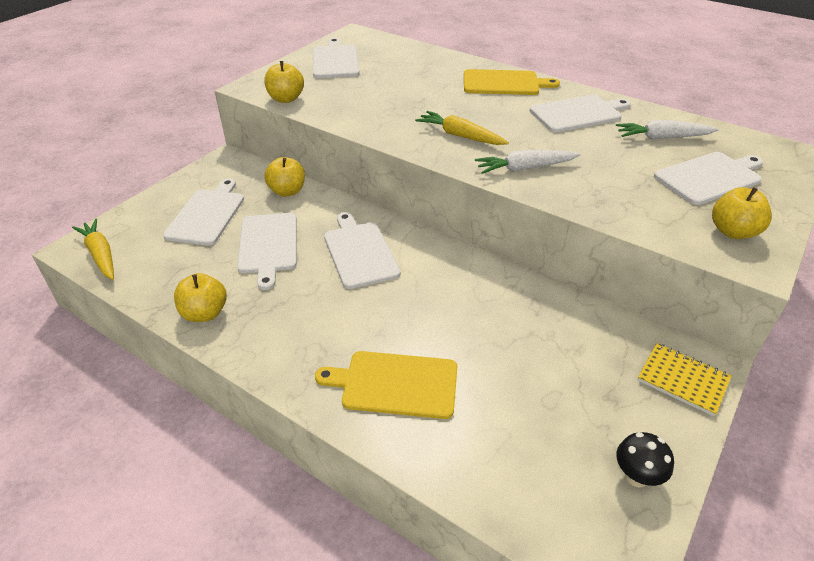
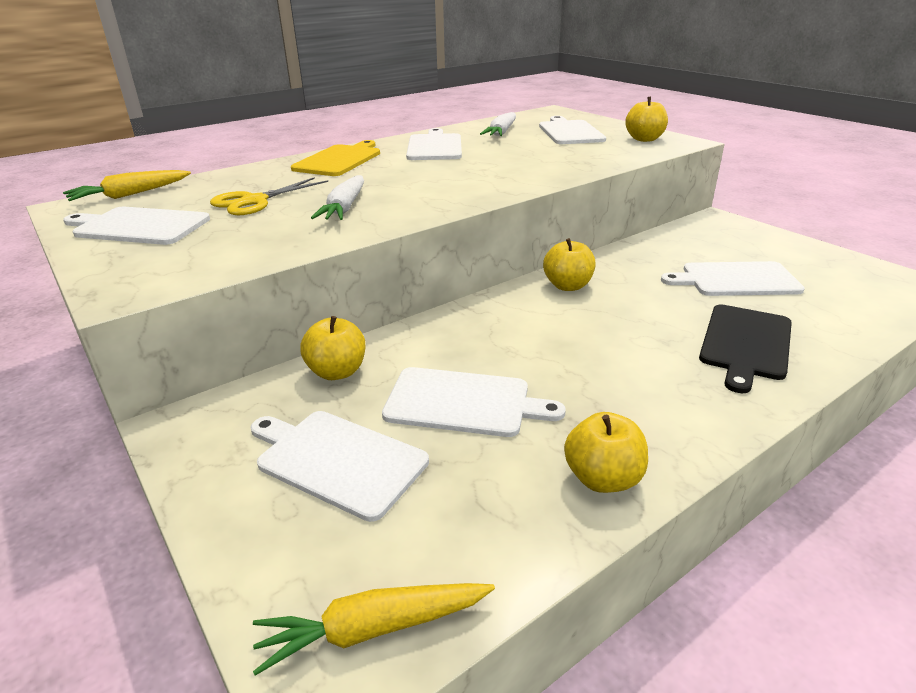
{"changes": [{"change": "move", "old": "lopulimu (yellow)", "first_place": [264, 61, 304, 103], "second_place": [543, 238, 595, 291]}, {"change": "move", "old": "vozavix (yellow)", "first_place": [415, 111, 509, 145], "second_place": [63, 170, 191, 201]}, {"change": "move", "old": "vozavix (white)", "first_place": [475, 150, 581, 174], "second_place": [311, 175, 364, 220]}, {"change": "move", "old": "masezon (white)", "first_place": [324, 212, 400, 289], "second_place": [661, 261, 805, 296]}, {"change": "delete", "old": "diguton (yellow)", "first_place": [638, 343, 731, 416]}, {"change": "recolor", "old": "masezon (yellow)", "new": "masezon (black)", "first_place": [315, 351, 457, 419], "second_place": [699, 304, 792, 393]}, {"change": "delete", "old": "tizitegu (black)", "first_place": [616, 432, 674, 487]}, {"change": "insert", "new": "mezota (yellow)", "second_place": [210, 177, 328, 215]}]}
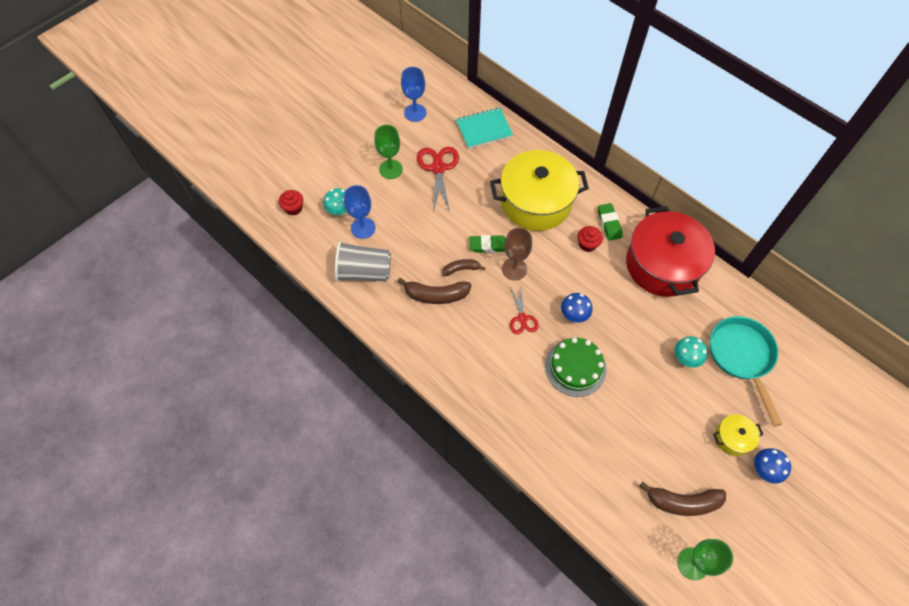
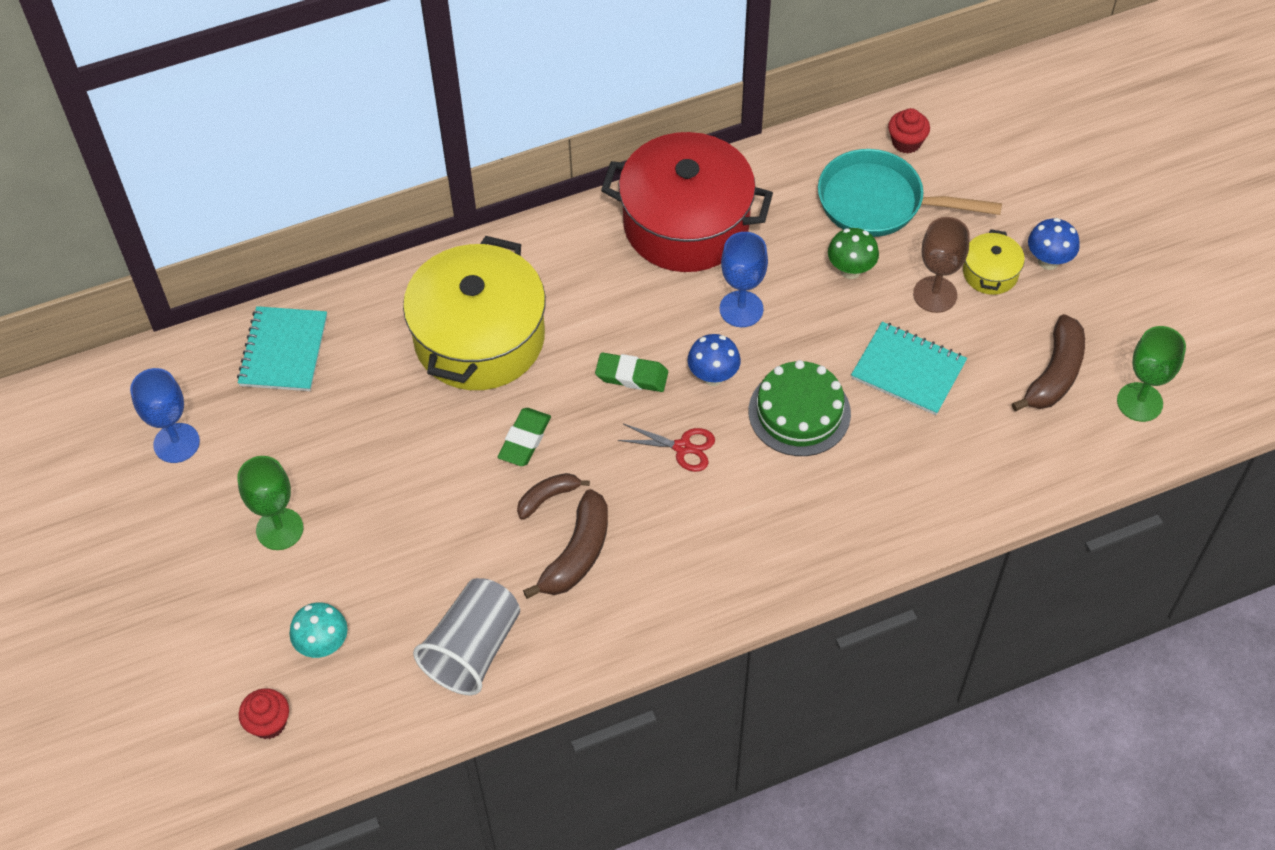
{"changes": [{"change": "delete", "old": "mezota (red)", "first_place": [417, 147, 459, 212]}, {"change": "move", "old": "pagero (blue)", "first_place": [344, 185, 376, 239], "second_place": [720, 232, 768, 327]}, {"change": "move", "old": "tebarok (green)", "first_place": [598, 203, 622, 241], "second_place": [595, 353, 668, 392]}, {"change": "move", "old": "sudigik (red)", "first_place": [578, 226, 603, 252], "second_place": [888, 108, 930, 154]}, {"change": "move", "old": "pagero (brown)", "first_place": [502, 228, 532, 280], "second_place": [913, 217, 970, 313]}, {"change": "rotate", "old": "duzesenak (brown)", "first_place": [442, 259, 485, 276], "second_place": [517, 473, 590, 520], "degrees": 45}, {"change": "recolor", "old": "tizitegu (turquoise)", "new": "tizitegu (green)", "first_place": [674, 336, 708, 368], "second_place": [828, 228, 879, 279]}, {"change": "insert", "new": "diguton (turquoise)", "second_place": [851, 322, 967, 415]}]}
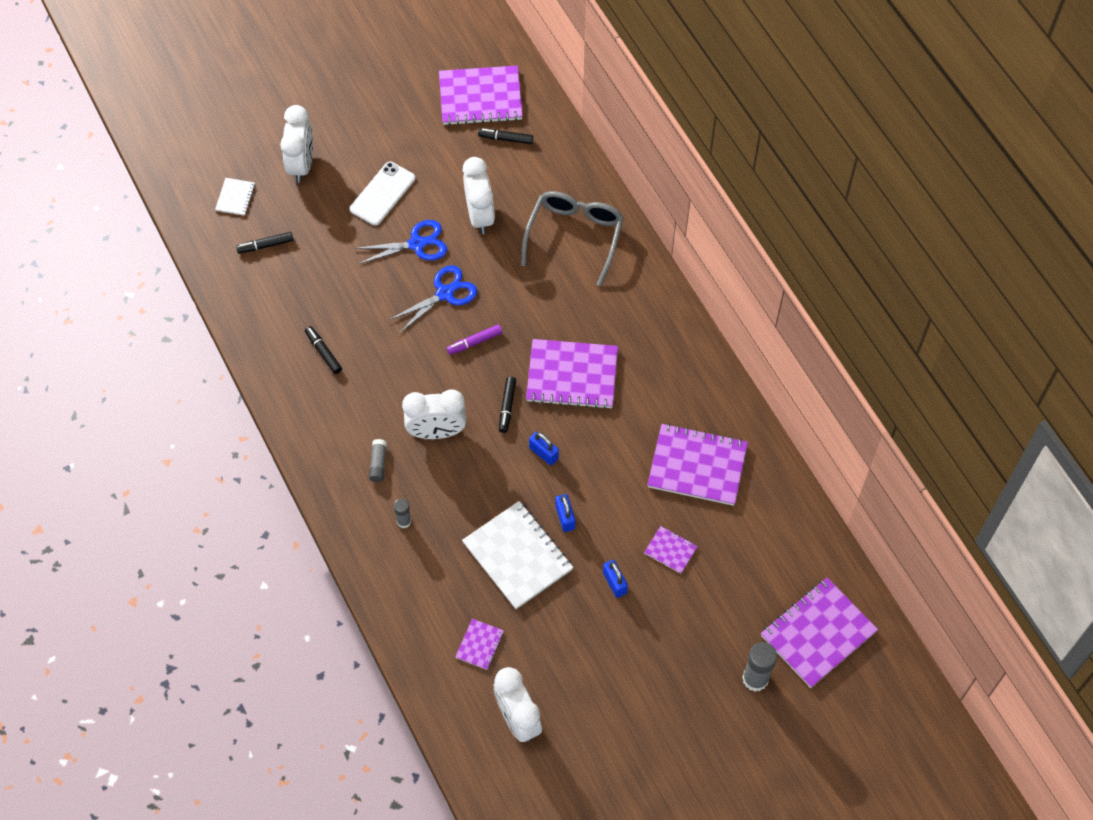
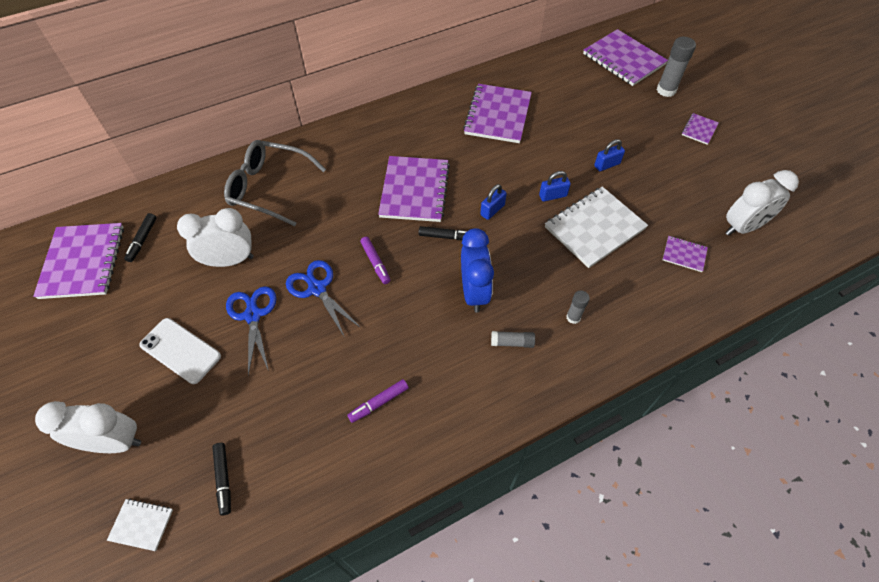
{"changes": [{"change": "recolor", "old": "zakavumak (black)", "new": "zakavumak (purple)", "first_place": [305, 326, 342, 374], "second_place": [347, 379, 409, 423]}, {"change": "recolor", "old": "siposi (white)", "new": "siposi (blue)", "first_place": [402, 389, 466, 439], "second_place": [461, 228, 494, 312]}, {"change": "move", "old": "diguton (purple)", "first_place": [644, 526, 698, 574], "second_place": [682, 113, 719, 145]}]}
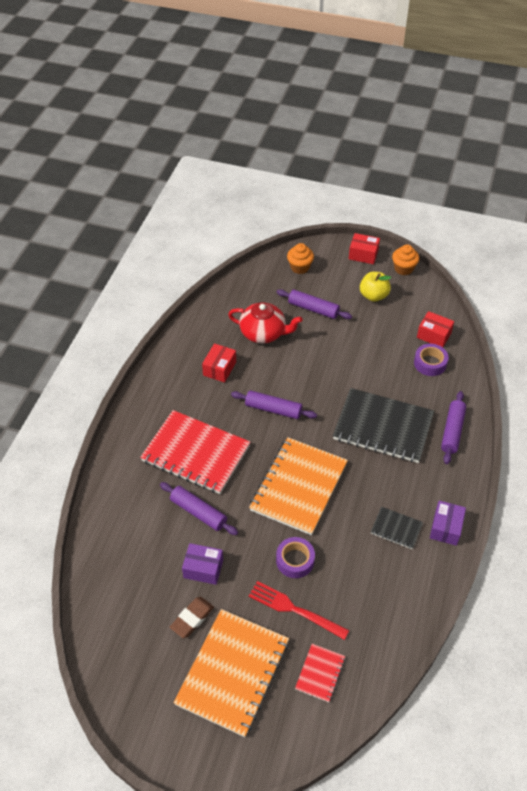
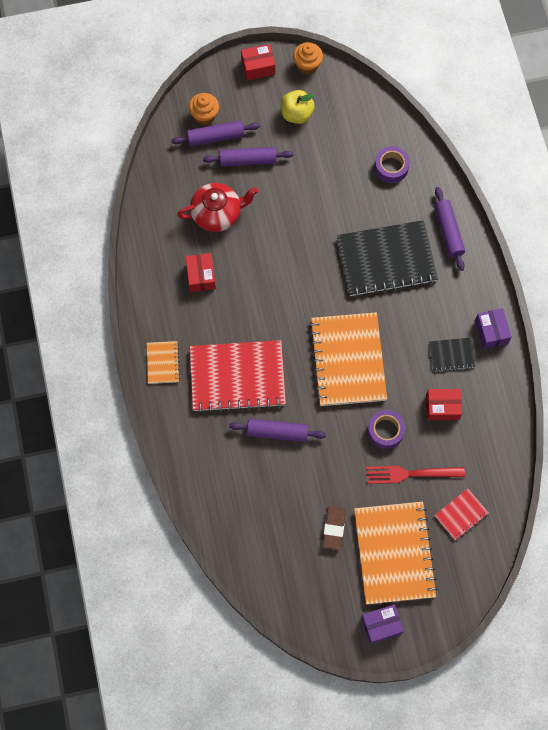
{"changes": [{"change": "move", "old": "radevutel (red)", "first_place": [417, 311, 454, 347], "second_place": [426, 389, 462, 420]}, {"change": "move", "old": "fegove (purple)", "first_place": [231, 390, 317, 419], "second_place": [171, 121, 260, 146]}, {"change": "move", "old": "radevutel (purple)", "first_place": [182, 543, 223, 585], "second_place": [361, 604, 404, 644]}, {"change": "rotate", "old": "diguton (red)", "first_place": [295, 644, 345, 702], "second_place": [434, 489, 489, 540], "degrees": 60}, {"change": "insert", "new": "diguton (orange)", "second_place": [147, 341, 180, 384]}]}
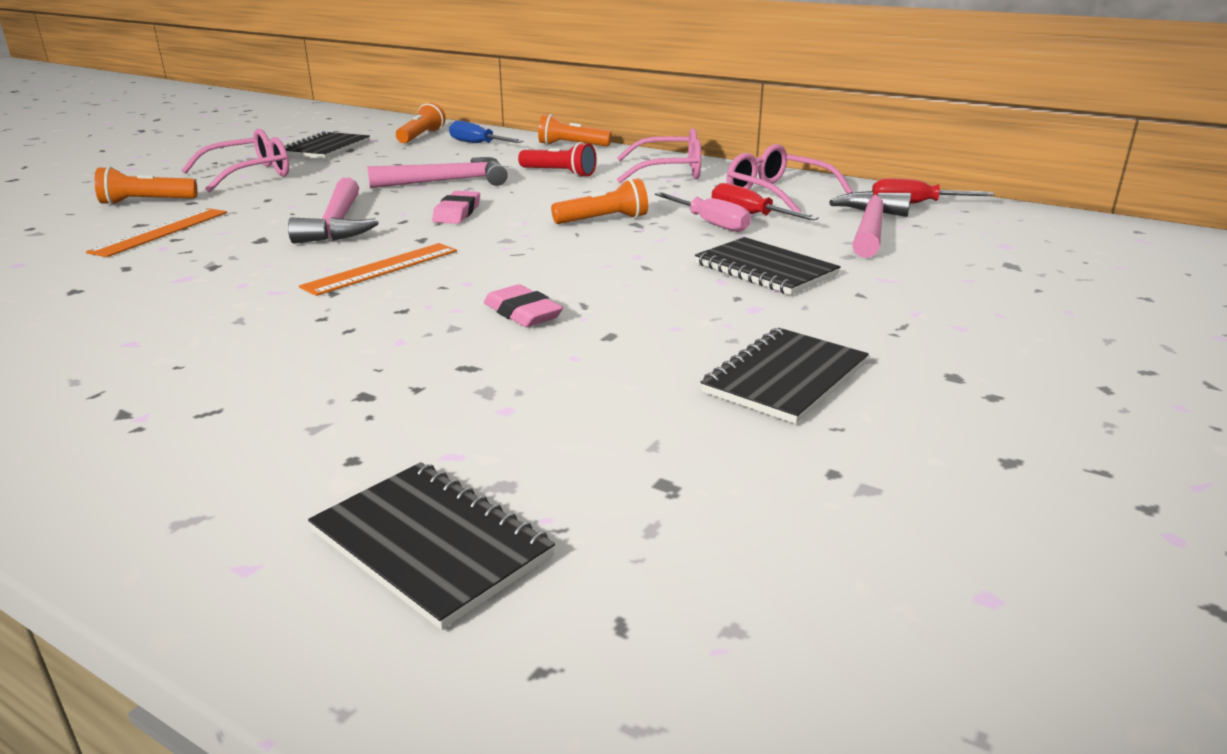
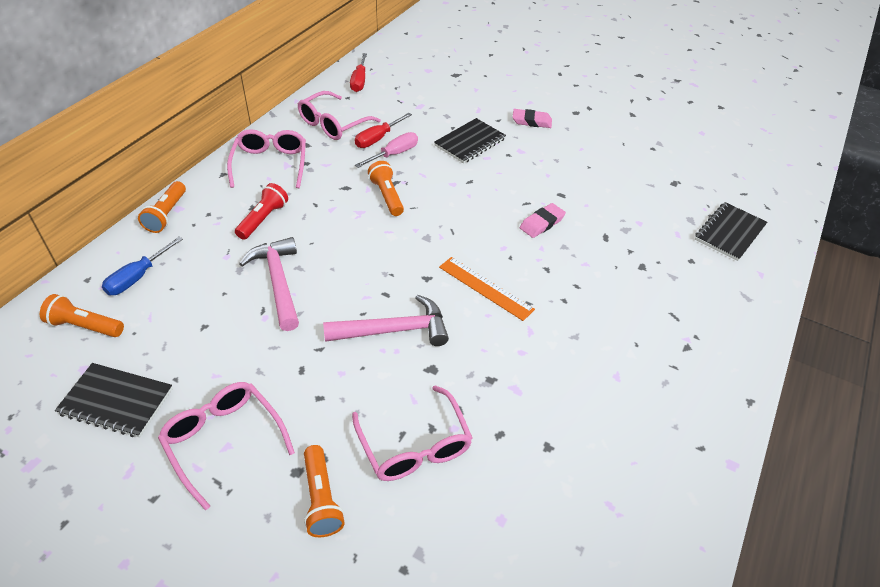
{"changes": [{"change": "move", "old": "tebarok (pink)", "first_place": [432, 191, 480, 224], "second_place": [513, 109, 552, 128]}, {"change": "delete", "old": "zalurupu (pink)", "first_place": [829, 191, 911, 258]}, {"change": "replace", "old": "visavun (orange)", "new": "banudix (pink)", "first_place": [86, 208, 227, 257], "second_place": [352, 385, 473, 481]}, {"change": "delete", "old": "diguton (black)", "first_place": [701, 328, 869, 424]}]}
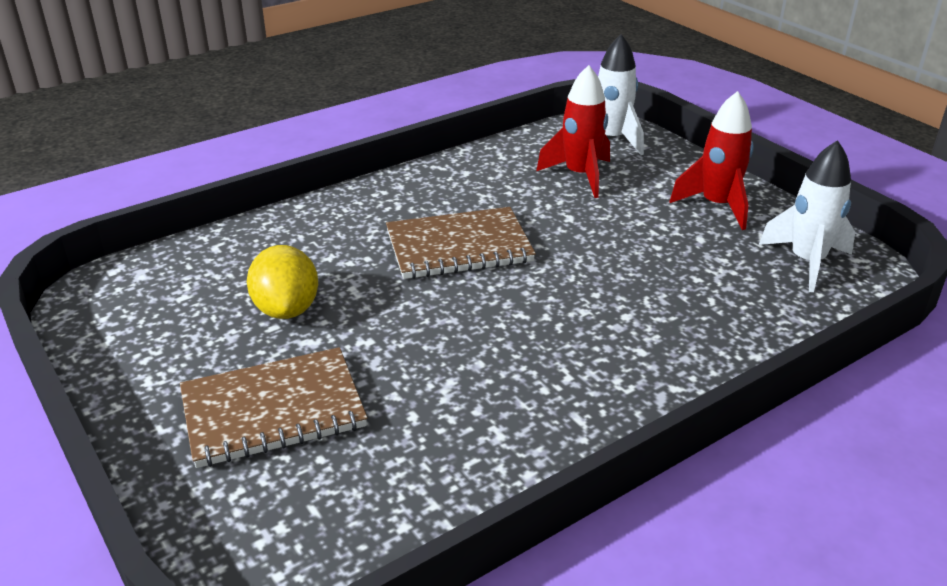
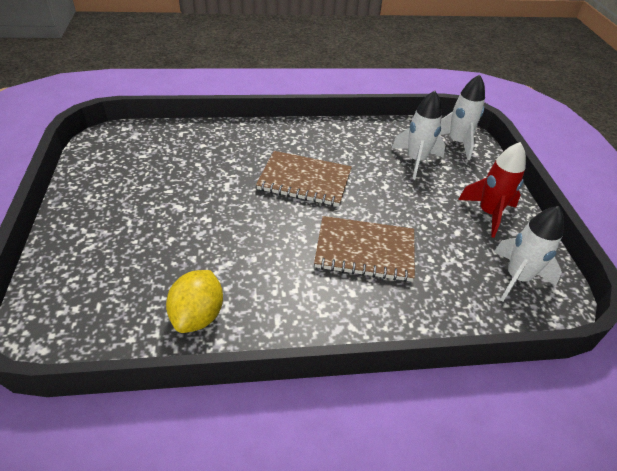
{"changes": [{"change": "recolor", "old": "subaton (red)", "new": "subaton (white)", "first_place": [536, 65, 610, 198], "second_place": [392, 91, 445, 179]}, {"change": "move", "old": "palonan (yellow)", "first_place": [247, 245, 318, 319], "second_place": [166, 270, 223, 333]}, {"change": "move", "old": "diguton (brown)", "first_place": [180, 347, 368, 468], "second_place": [314, 216, 415, 282]}]}
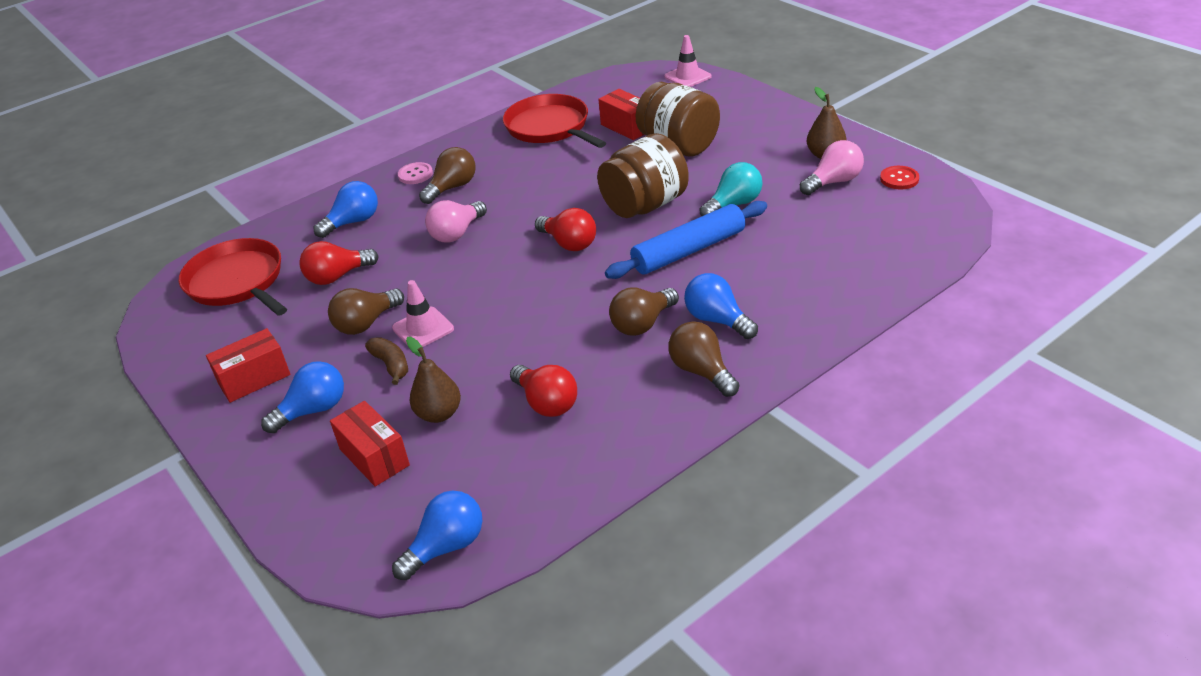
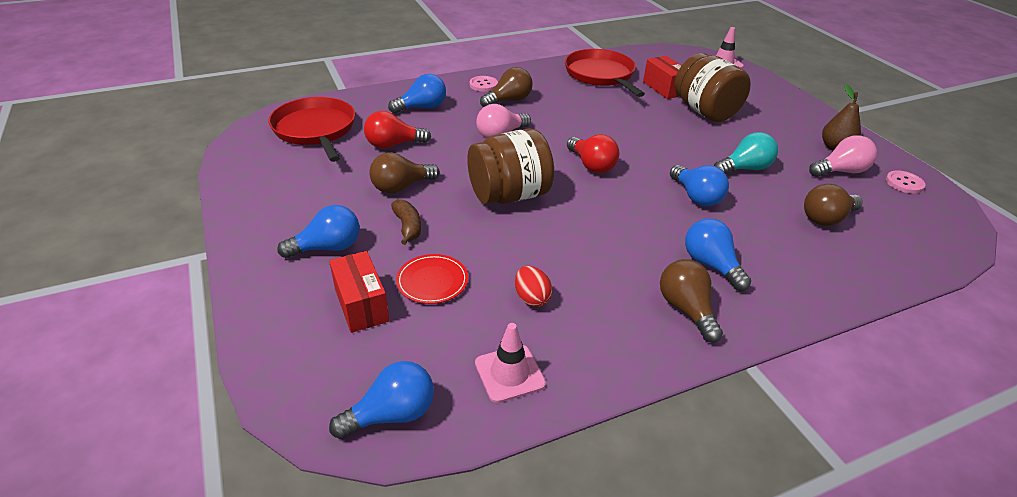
{"changes": [{"change": "move", "old": "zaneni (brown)", "first_place": [597, 133, 689, 218], "second_place": [467, 128, 554, 204]}, {"change": "recolor", "old": "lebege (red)", "new": "lebege (pink)", "first_place": [880, 166, 919, 190], "second_place": [886, 170, 925, 194]}, {"change": "replace", "old": "fegove (blue)", "new": "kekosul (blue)", "first_place": [605, 201, 767, 279], "second_place": [670, 165, 729, 206]}, {"change": "move", "old": "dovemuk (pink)", "first_place": [392, 280, 454, 347], "second_place": [475, 323, 546, 403]}, {"change": "move", "old": "kekosul (brown)", "first_place": [609, 287, 679, 336], "second_place": [804, 184, 863, 226]}, {"change": "delete", "old": "radevutel (red)", "first_place": [206, 328, 291, 403]}, {"change": "replace", "old": "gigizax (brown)", "new": "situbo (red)", "first_place": [406, 337, 461, 423], "second_place": [396, 254, 468, 304]}, {"change": "replace", "old": "kekosul (red)", "new": "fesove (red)", "first_place": [510, 365, 577, 417], "second_place": [515, 266, 552, 307]}]}
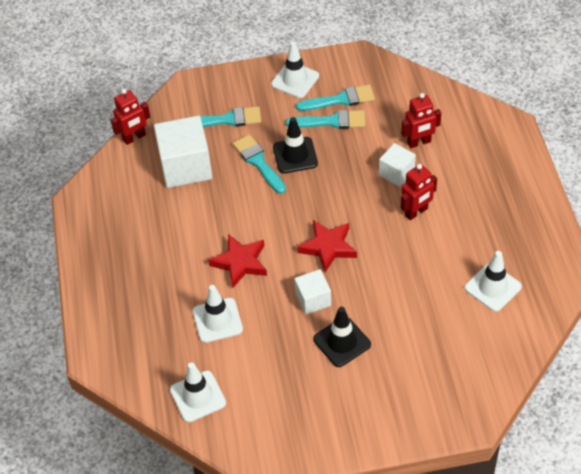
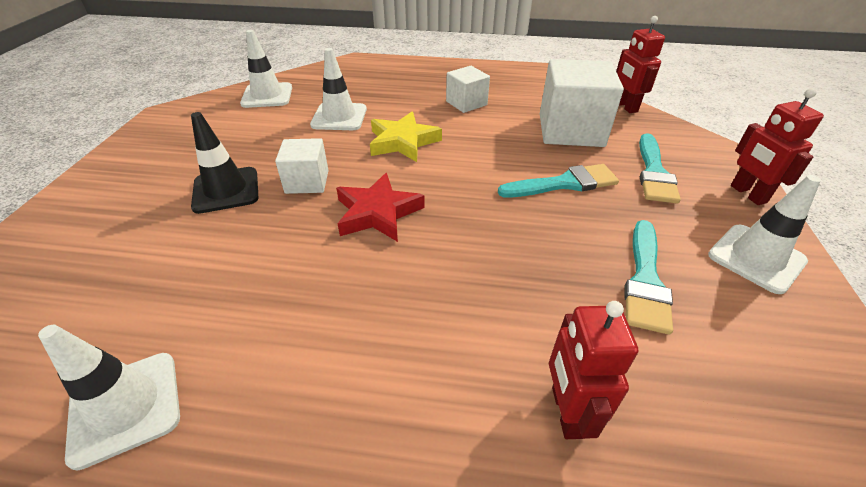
{"changes": [{"change": "delete", "old": "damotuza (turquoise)", "first_place": [296, 85, 375, 111]}, {"change": "delete", "old": "dovemuk (black)", "first_place": [273, 117, 318, 173]}, {"change": "move", "old": "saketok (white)", "first_place": [379, 143, 416, 187], "second_place": [446, 66, 490, 113]}, {"change": "move", "old": "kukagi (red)", "first_place": [401, 164, 437, 220], "second_place": [731, 88, 824, 205]}, {"change": "recolor", "old": "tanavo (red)", "new": "tanavo (yellow)", "first_place": [208, 234, 267, 289], "second_place": [370, 111, 442, 162]}]}
